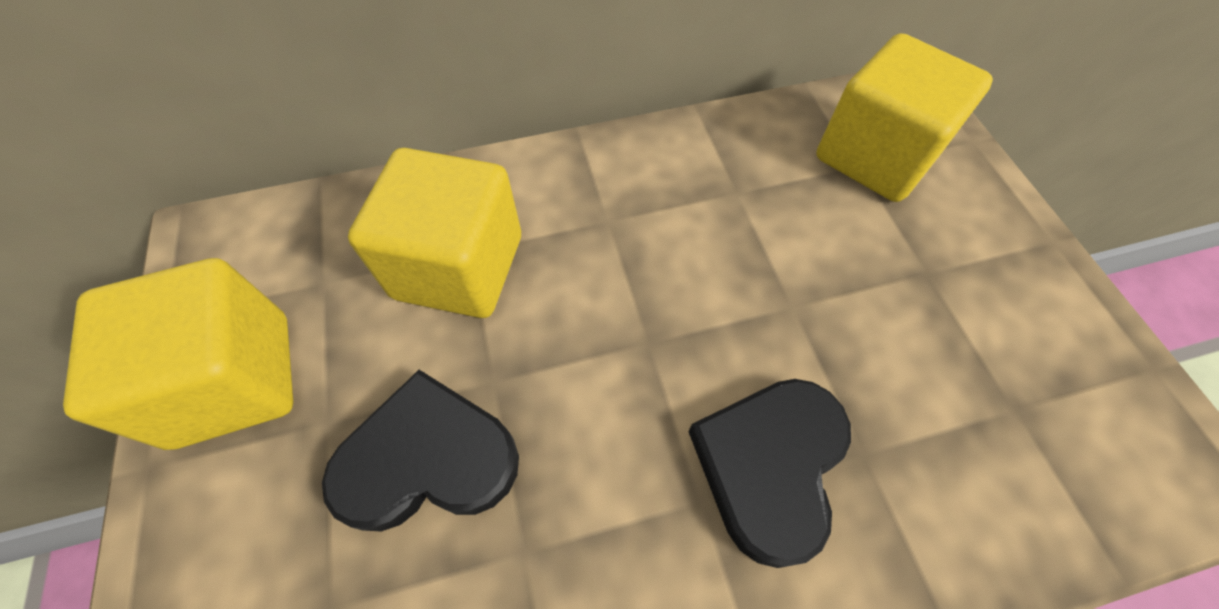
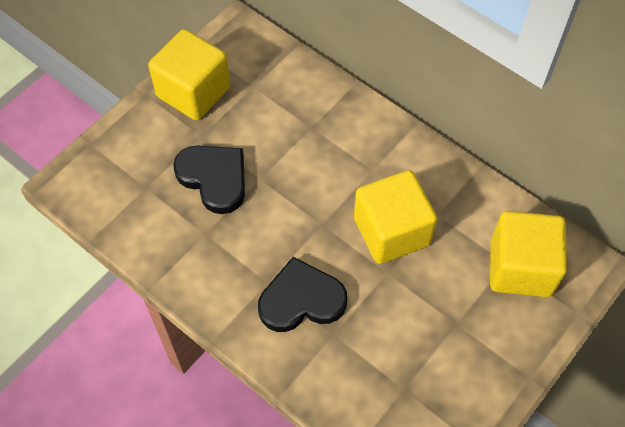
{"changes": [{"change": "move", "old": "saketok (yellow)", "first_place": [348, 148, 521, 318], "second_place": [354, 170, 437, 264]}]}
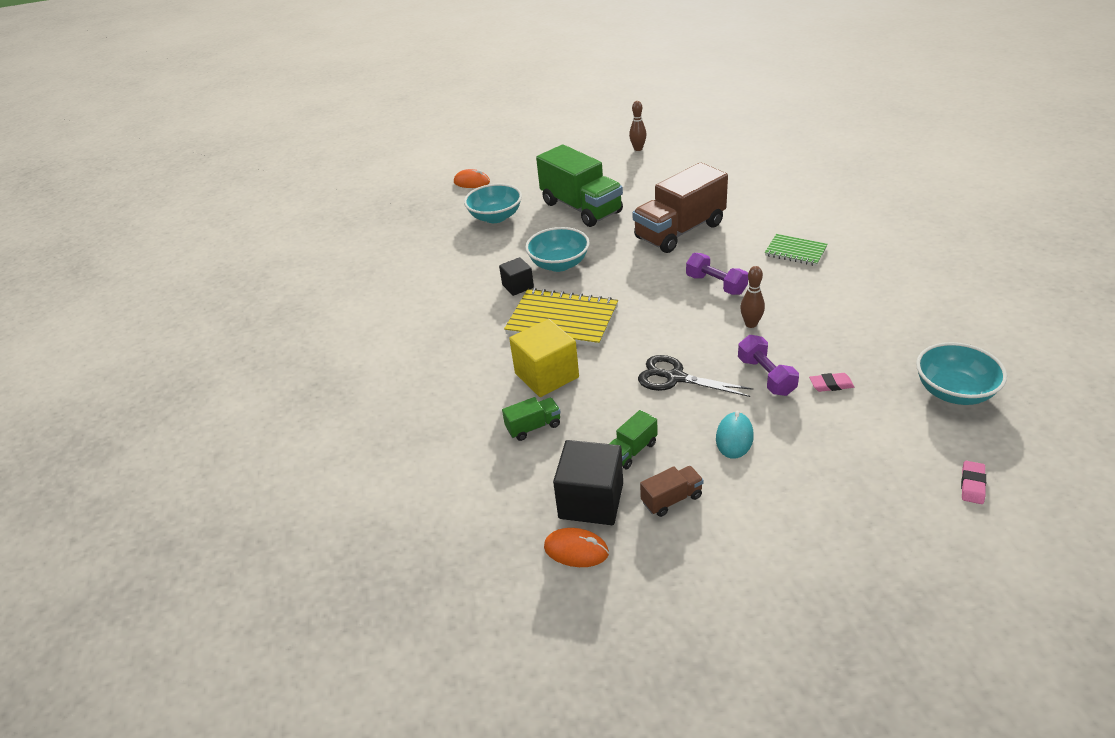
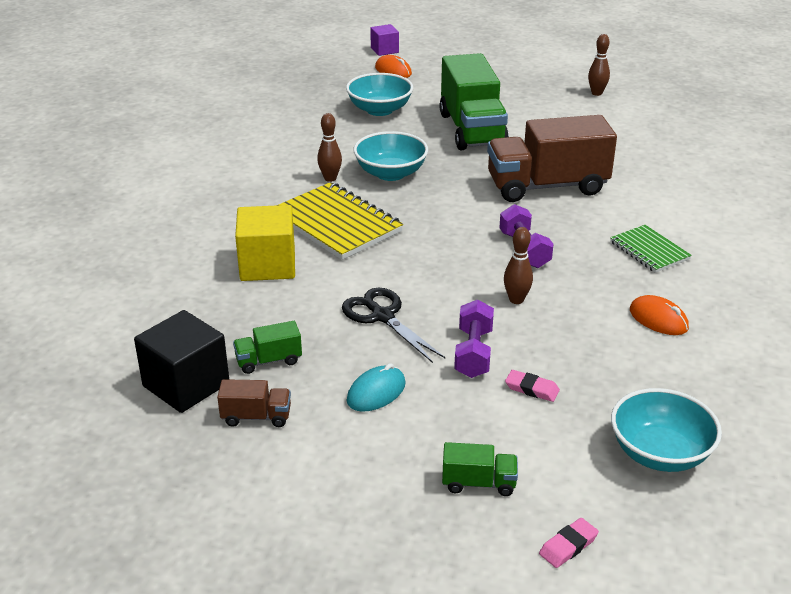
{"changes": [{"change": "replace", "old": "saketok (black)", "new": "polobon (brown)", "first_place": [499, 257, 534, 296], "second_place": [317, 113, 342, 182]}, {"change": "move", "old": "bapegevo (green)", "first_place": [502, 397, 561, 441], "second_place": [442, 442, 518, 496]}, {"change": "move", "old": "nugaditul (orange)", "first_place": [544, 528, 609, 567], "second_place": [630, 295, 689, 335]}, {"change": "insert", "new": "saketok (purple)", "second_place": [370, 24, 399, 56]}]}
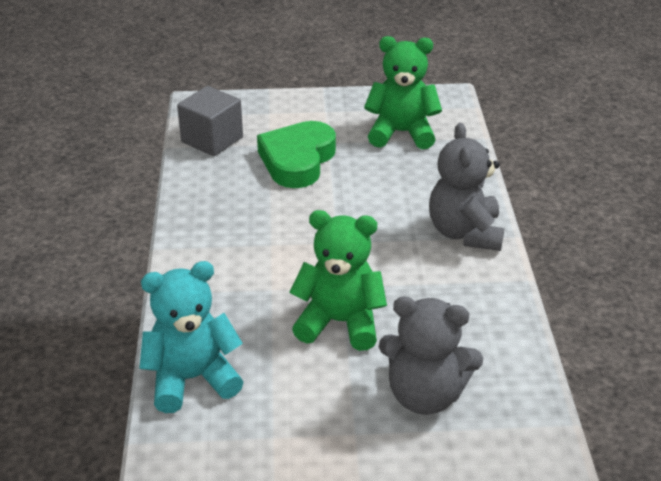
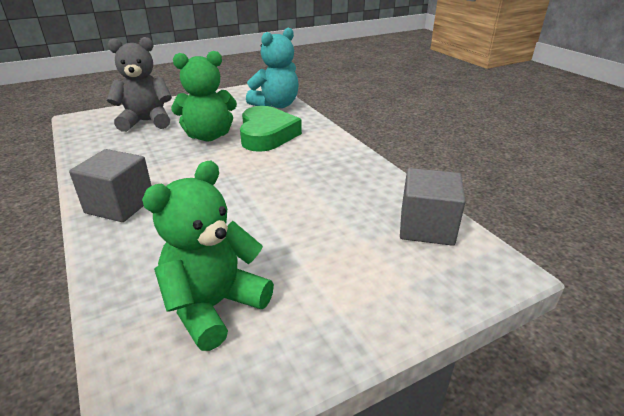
{"changes": [{"change": "rotate", "old": "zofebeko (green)", "first_place": [364, 36, 442, 149], "second_place": [142, 161, 274, 351], "degrees": 150}, {"change": "move", "old": "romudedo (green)", "first_place": [257, 121, 336, 188], "second_place": [240, 106, 302, 152]}, {"change": "replace", "old": "zofebeko (grey)", "new": "saketok (grey)", "first_place": [429, 123, 504, 251], "second_place": [69, 149, 152, 222]}]}
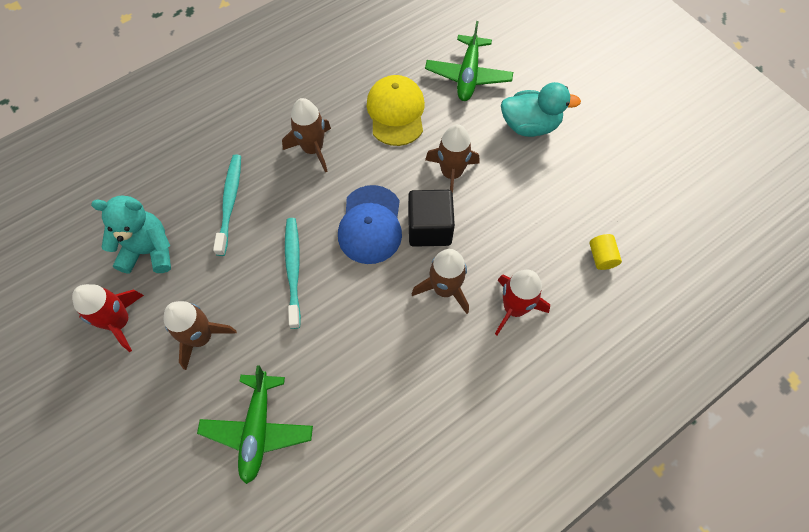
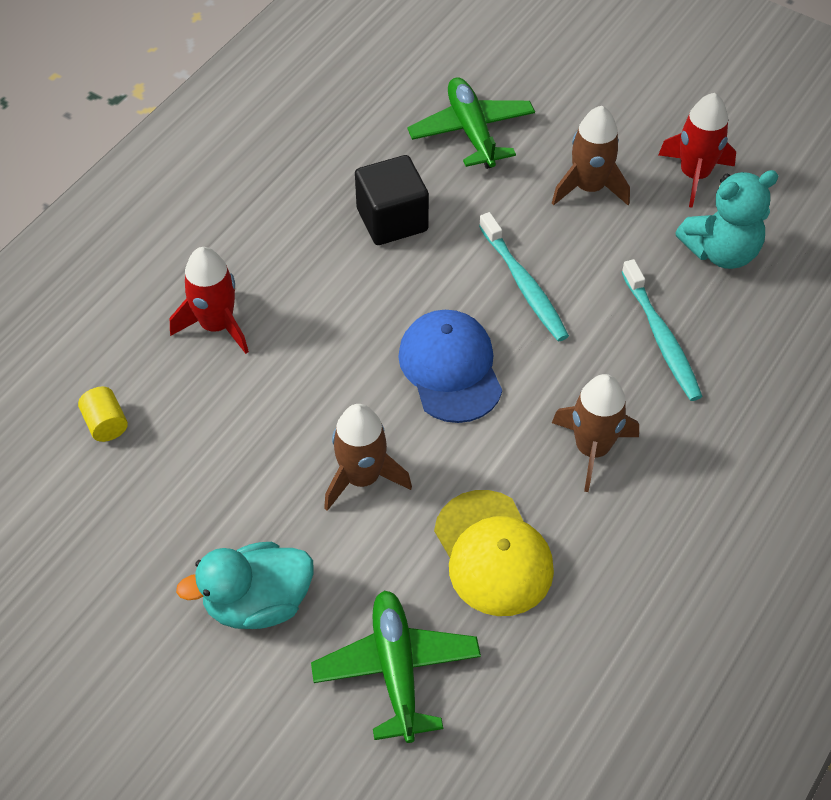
{"changes": [{"change": "move", "old": "saketok (black)", "first_place": [408, 190, 455, 247], "second_place": [355, 155, 429, 245]}, {"change": "delete", "old": "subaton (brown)", "first_place": [412, 249, 469, 314]}]}
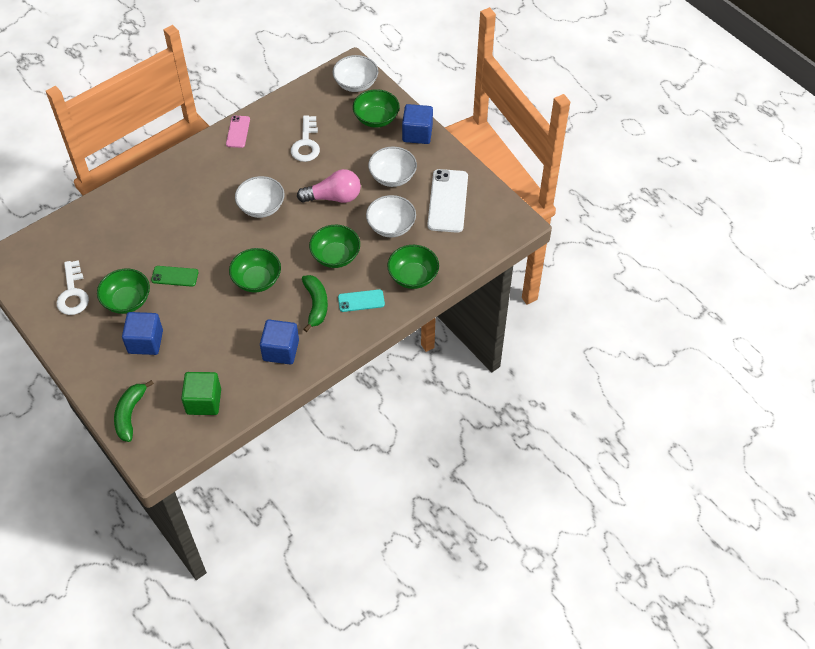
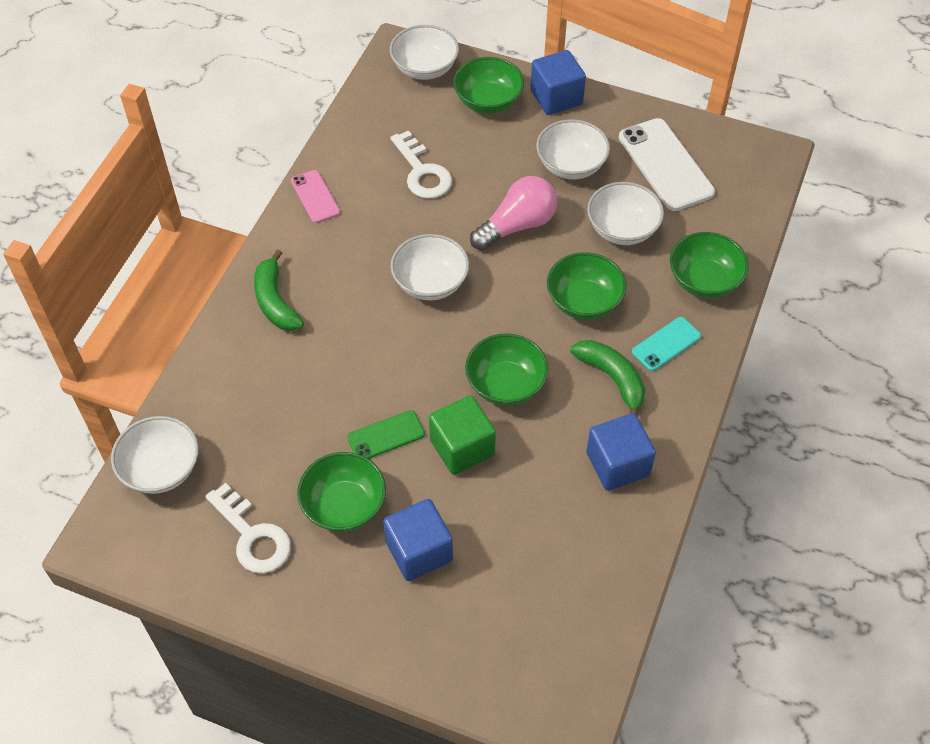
{"changes": [{"change": "move", "old": "saketok (green)", "first_place": [181, 372, 221, 415], "second_place": [429, 395, 496, 475]}, {"change": "move", "old": "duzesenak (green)", "first_place": [114, 380, 154, 442], "second_place": [254, 249, 304, 331]}, {"change": "insert", "new": "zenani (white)", "second_place": [111, 416, 199, 494]}]}
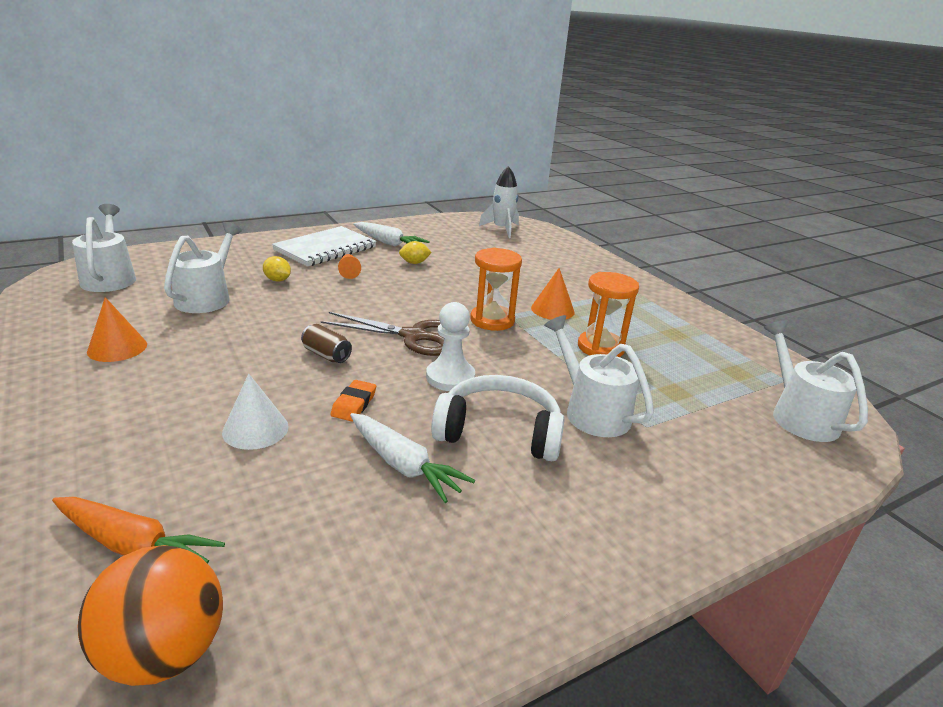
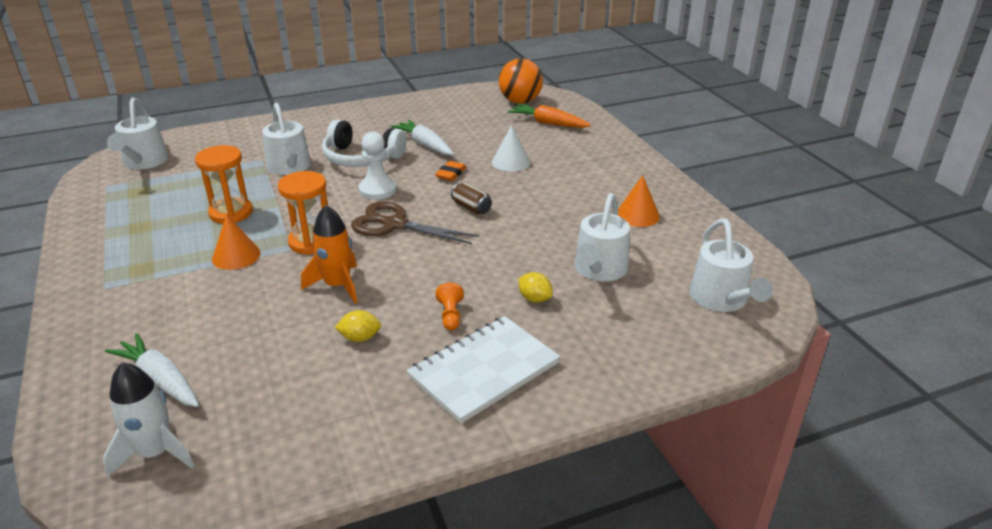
{"changes": [{"change": "move", "old": "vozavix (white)", "first_place": [353, 222, 430, 247], "second_place": [105, 333, 199, 407]}, {"change": "insert", "new": "subaton (orange)", "second_place": [301, 205, 358, 304]}]}
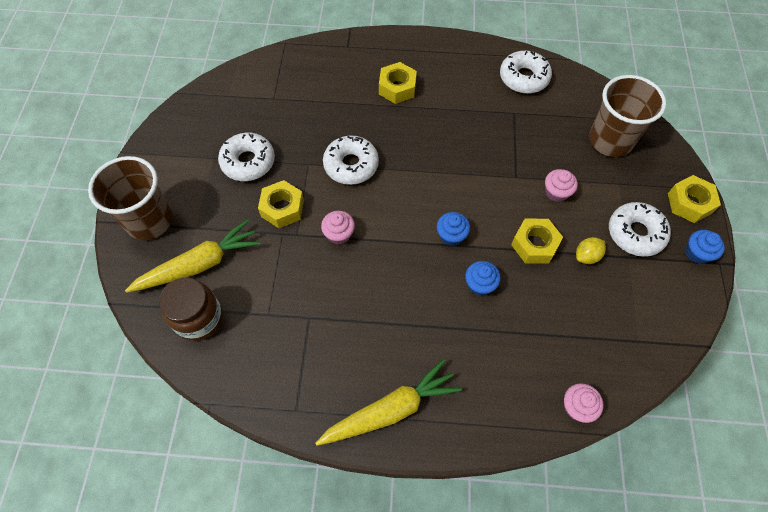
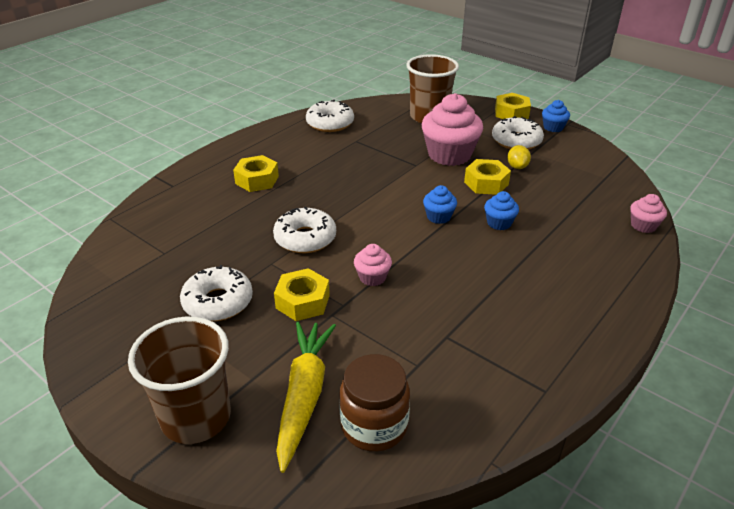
{"changes": [{"change": "resize", "old": "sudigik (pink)", "first_place": [545, 169, 578, 202], "second_place": [422, 93, 483, 166], "factor": 2.05}, {"change": "delete", "old": "vozavix (yellow)", "first_place": [315, 359, 462, 446]}]}
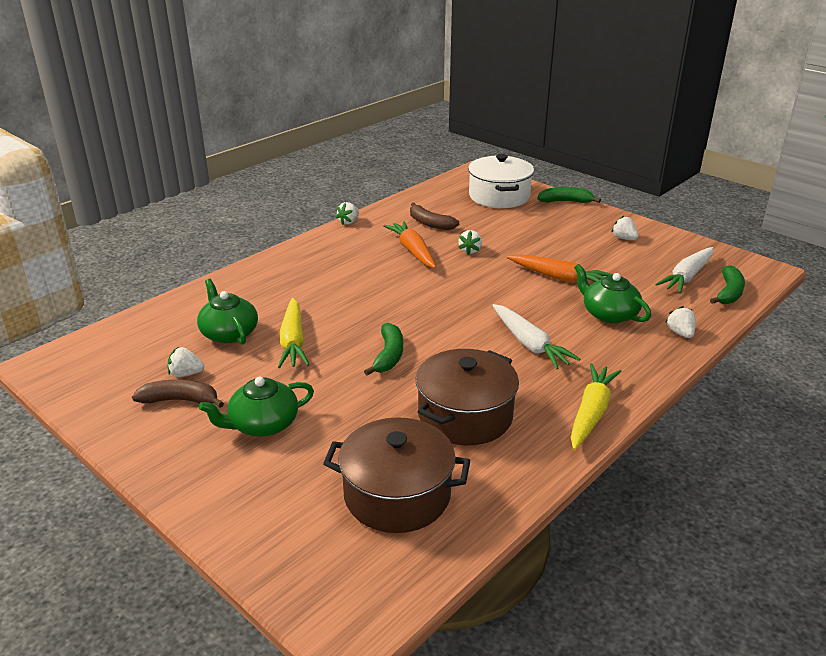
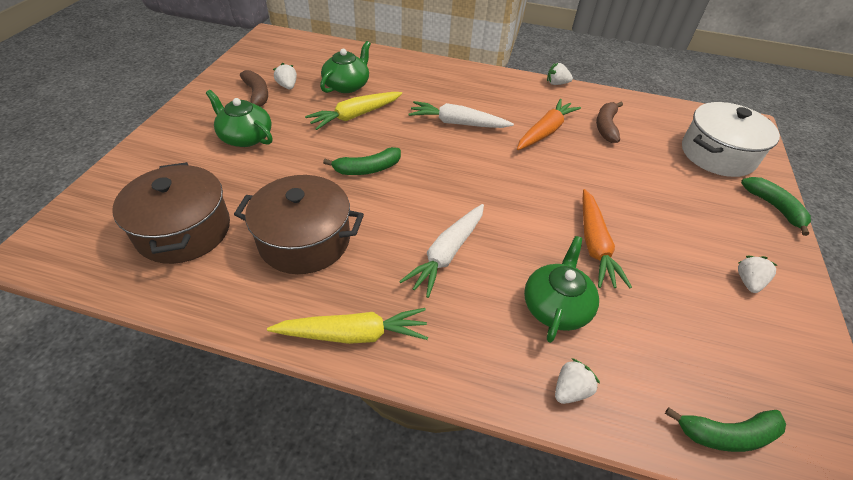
{"changes": [{"change": "delete", "old": "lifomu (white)", "first_place": [458, 230, 482, 255]}, {"change": "move", "old": "vozavix (white)", "first_place": [655, 247, 713, 293], "second_place": [409, 101, 514, 128]}]}
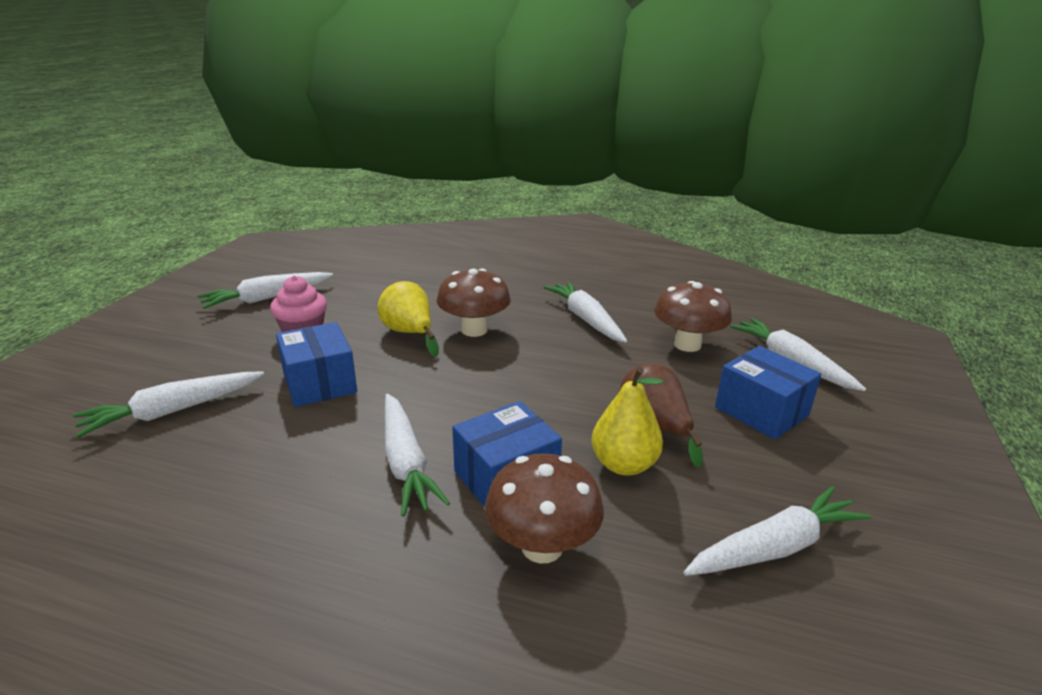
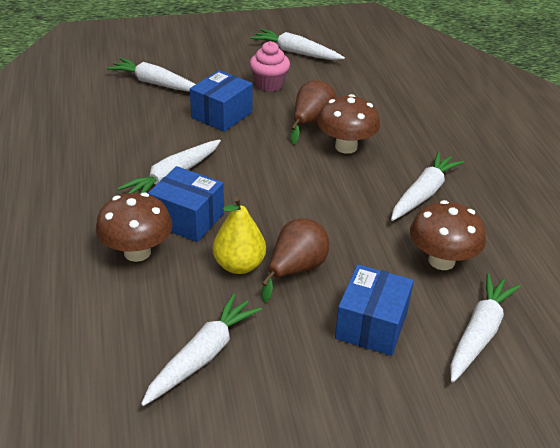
{"changes": [{"change": "recolor", "old": "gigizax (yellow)", "new": "gigizax (brown)", "first_place": [378, 281, 439, 357], "second_place": [291, 80, 336, 145]}, {"change": "rotate", "old": "vozavix (white)", "first_place": [683, 486, 872, 576], "second_place": [141, 293, 262, 406], "degrees": -90}]}
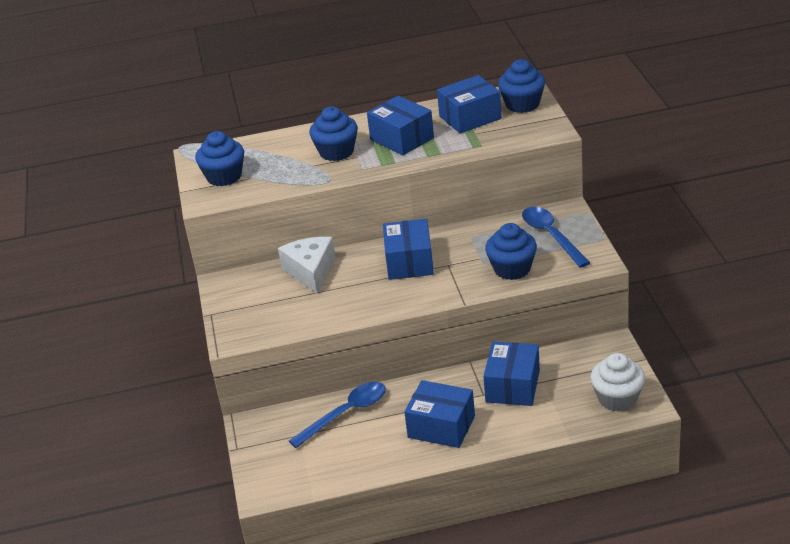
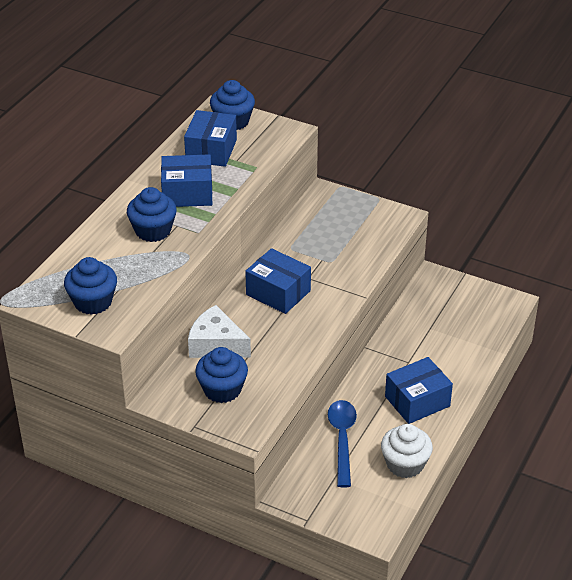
{"changes": [{"change": "delete", "old": "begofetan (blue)", "first_place": [522, 207, 591, 268]}, {"change": "move", "old": "sudigik (blue)", "first_place": [485, 223, 537, 280], "second_place": [195, 347, 248, 403]}, {"change": "delete", "old": "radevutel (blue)", "first_place": [483, 341, 540, 406]}, {"change": "move", "old": "sudigik (white)", "first_place": [590, 353, 645, 412], "second_place": [381, 424, 433, 478]}]}
